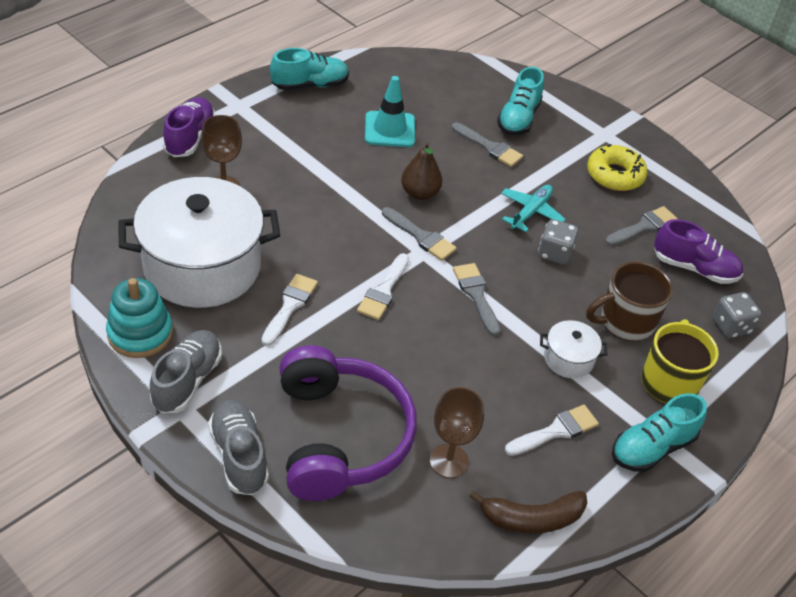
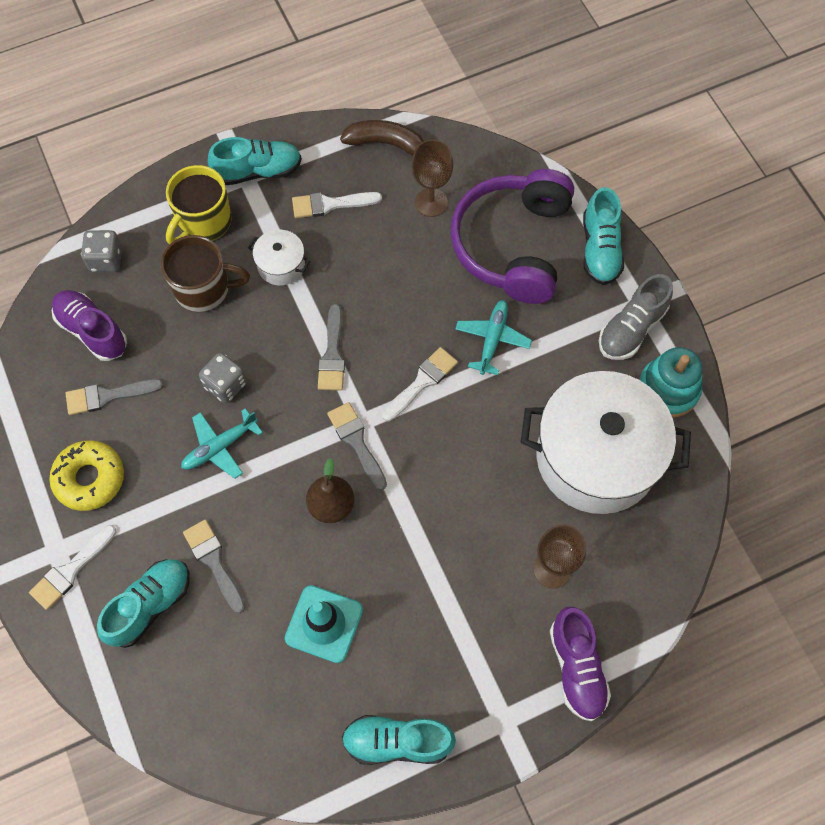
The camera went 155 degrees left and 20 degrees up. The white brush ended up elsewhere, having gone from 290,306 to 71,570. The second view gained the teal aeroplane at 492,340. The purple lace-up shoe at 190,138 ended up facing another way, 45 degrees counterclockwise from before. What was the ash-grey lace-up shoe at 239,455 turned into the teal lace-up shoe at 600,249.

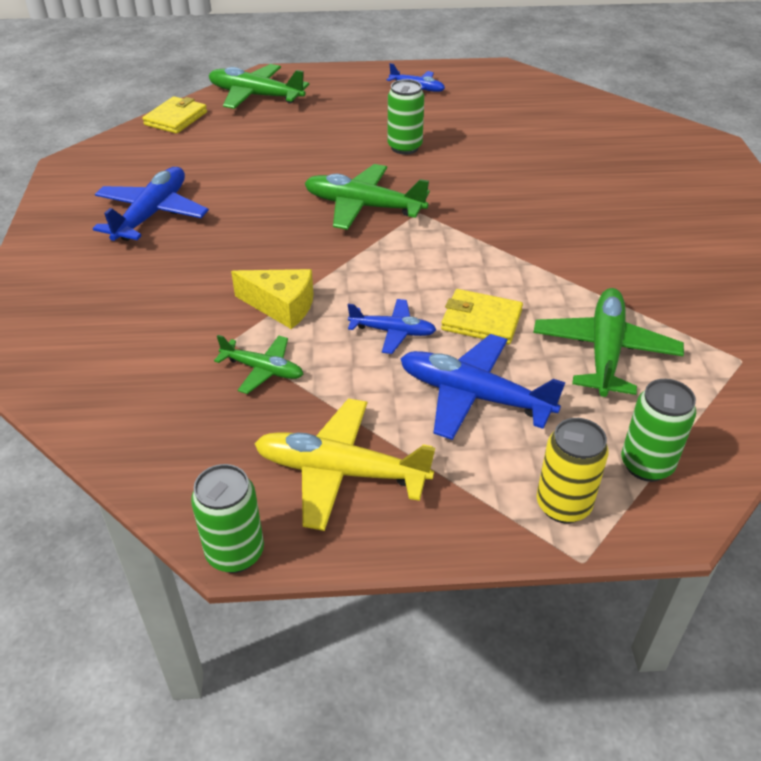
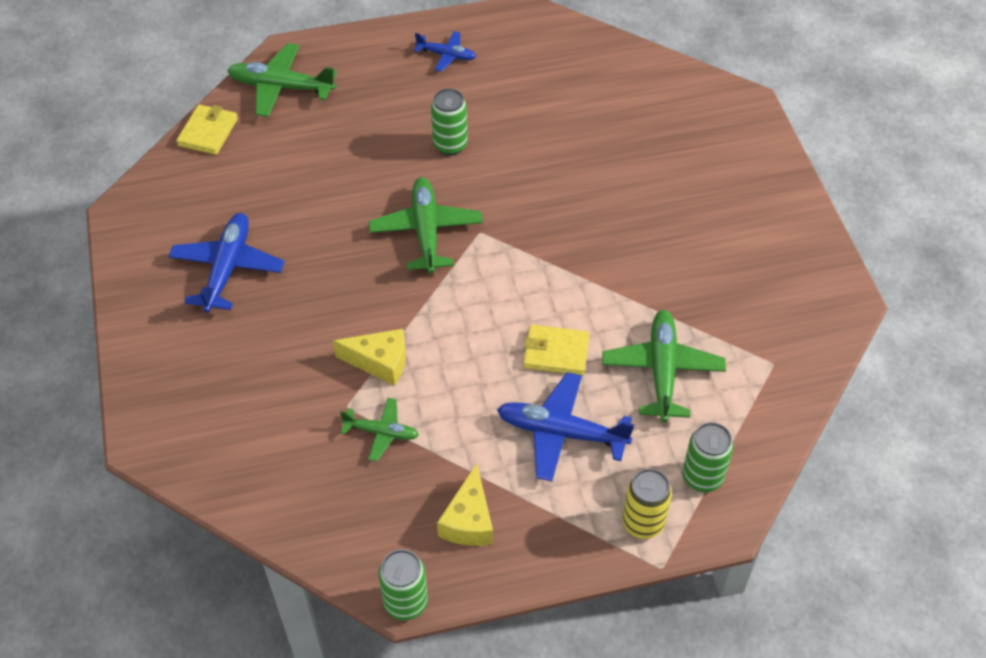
The camera went 10 degrees left and 10 degrees up. The green aeroplane at 363,206 ended up facing another way, 75 degrees clockwise from before. Where the bright yellow aeroplane stood at 340,472, the bright yellow cheese wedge came to stand at 468,520. The second view lost the cobalt aeroplane at 393,332.

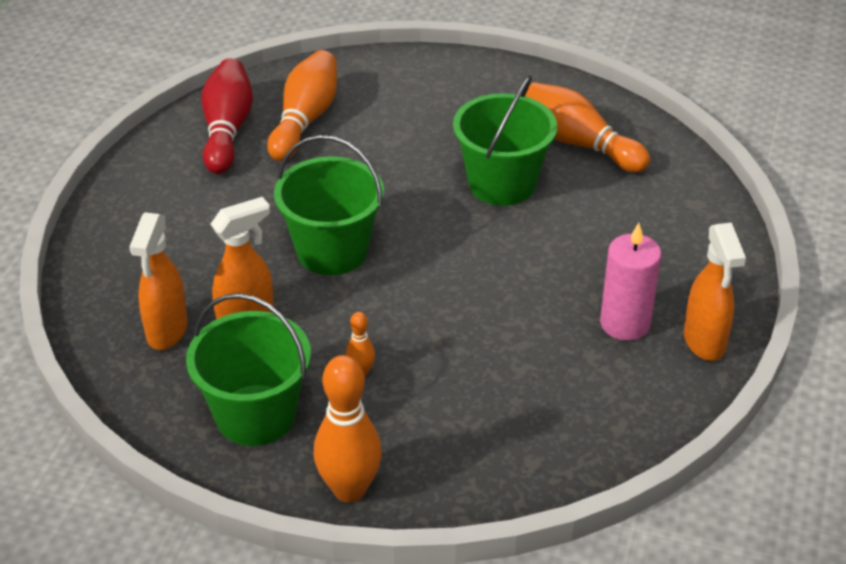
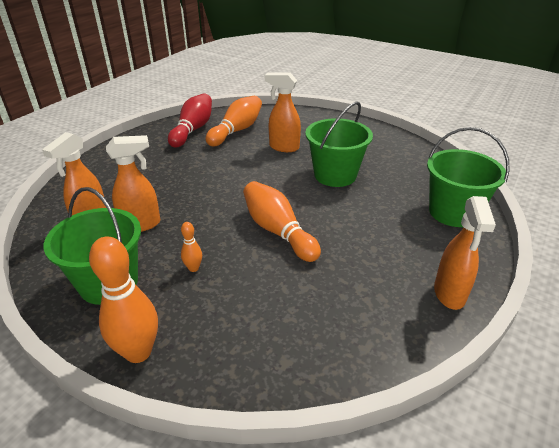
The camera went 15 degrees right and 5 degrees down. The orange-coloured bowling pin ended up elsewhere, having gone from 579,143 to 278,231. The second view gained the orange-coloured spray bottle at 283,147. The green sand bucket ended up elsewhere, having gone from 332,251 to 453,212. The second view lost the rose-pink wax candle at 625,323.

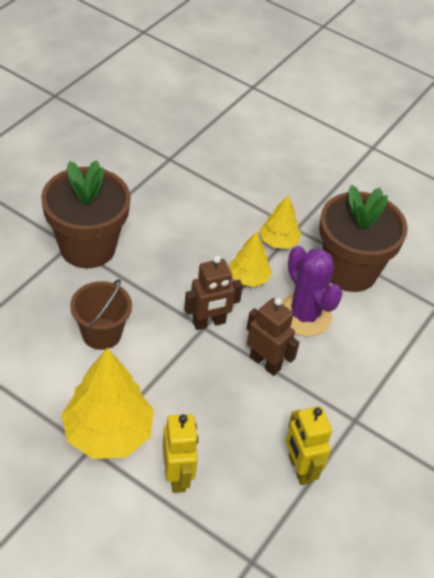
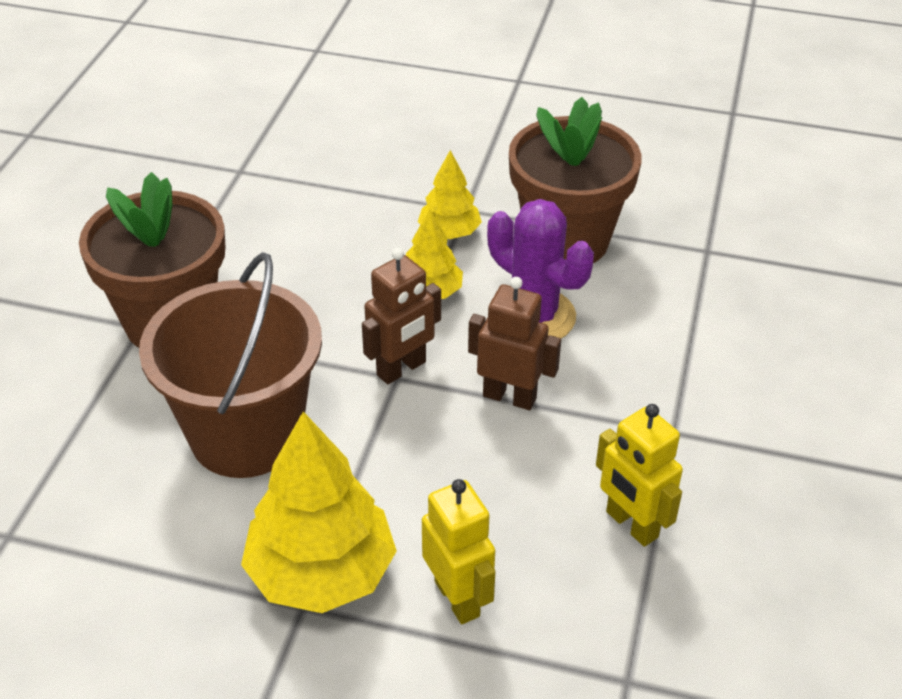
The camera went 15 degrees left and 5 degrees down. The size of the dark brown sand bucket at 101,333 changed by a factor of 1.74.

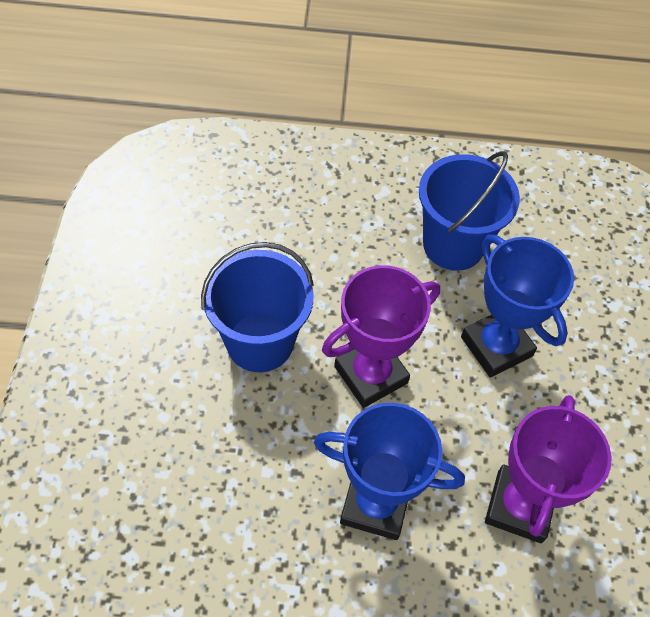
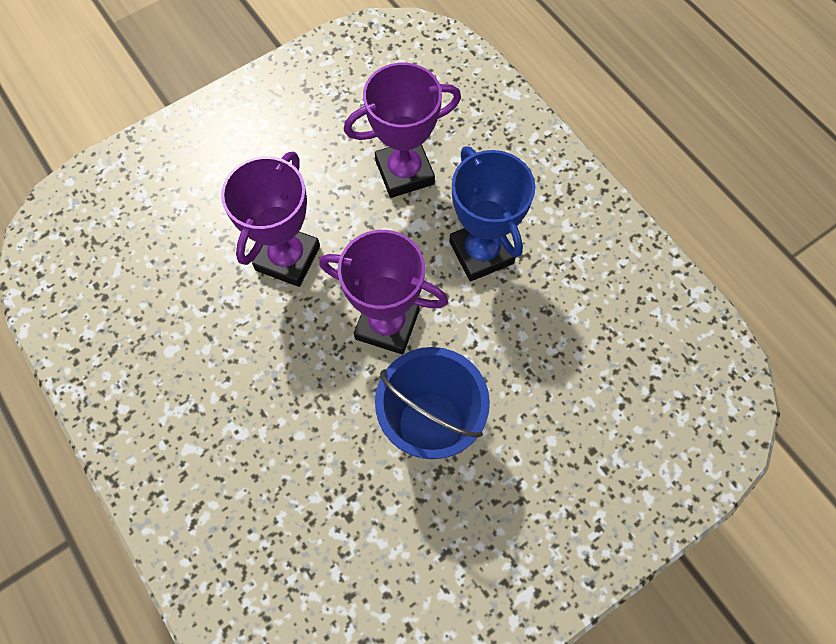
The camera went 125 degrees left and 10 degrees up. What was the cobalt prize cup at 496,346 turned into the purple prize cup at 288,258. The second view lost the cobalt sand bucket at 453,245.

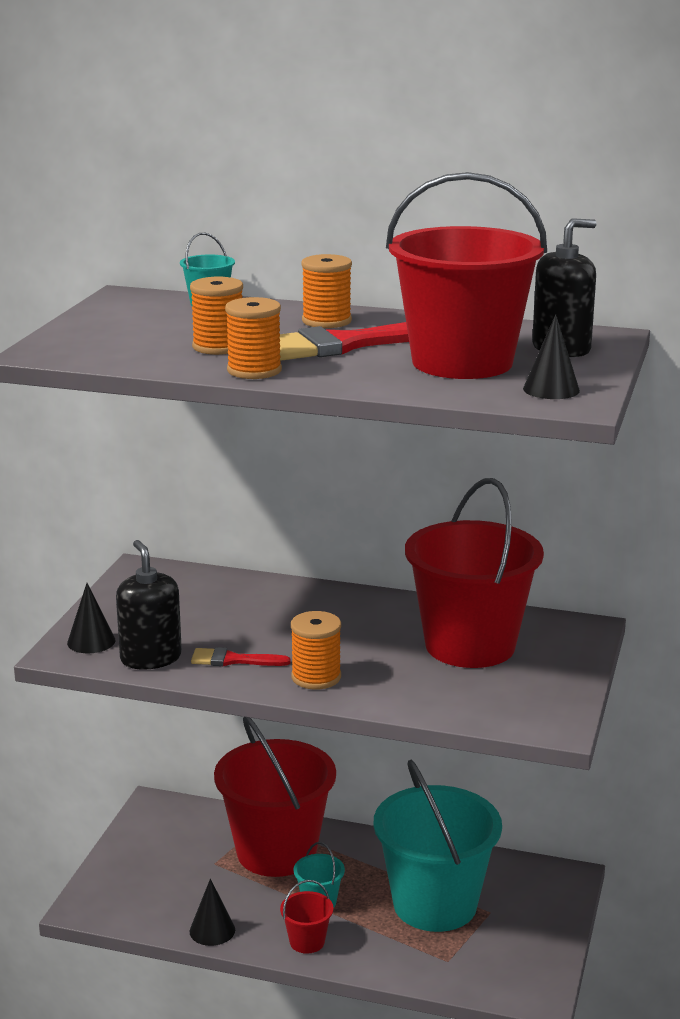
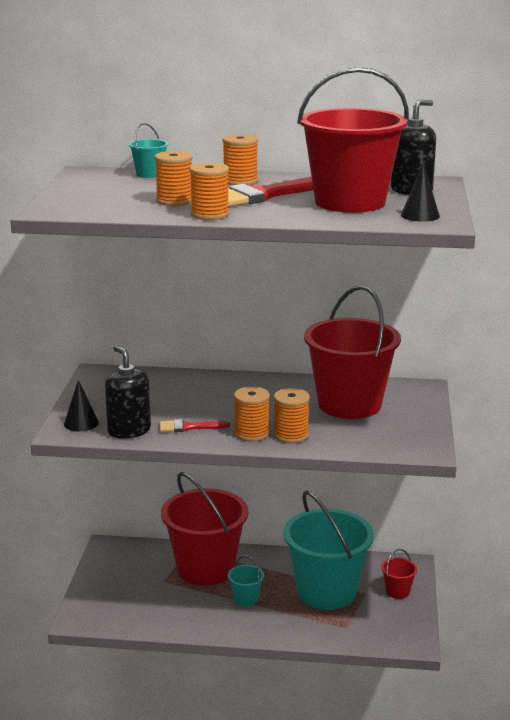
The camera went 10 degrees left and 0 degrees up. The second view gained the orange-coloured bobbin at 291,435. The scarlet sand bucket ended up elsewhere, having gone from 307,941 to 397,591. The second view lost the jet-black solid cone at 212,930.

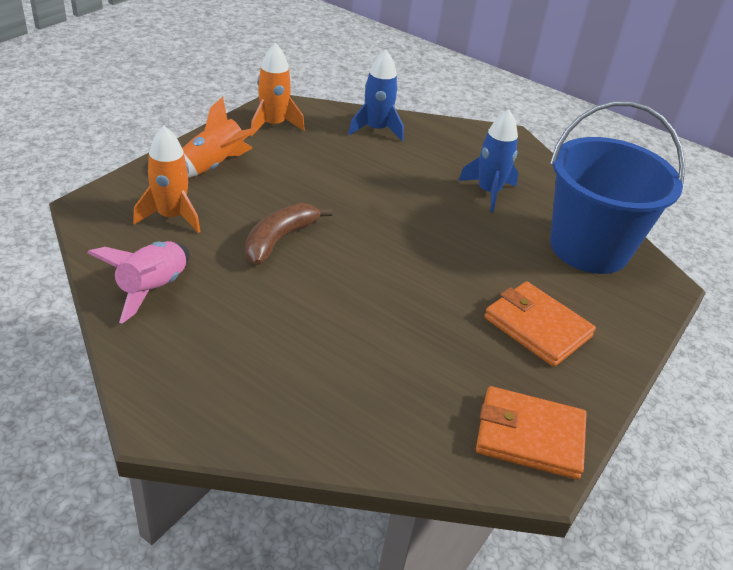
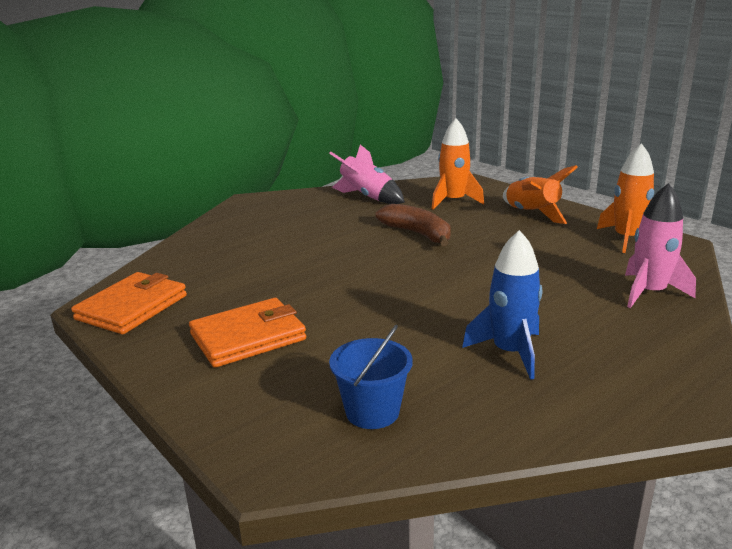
The camera went 110 degrees right and 15 degrees down. The size of the cobalt sand bucket at 589,248 changed by a factor of 0.45. What was the cobalt rocket at 376,130 turned into the rose-pink rocket at 649,293.

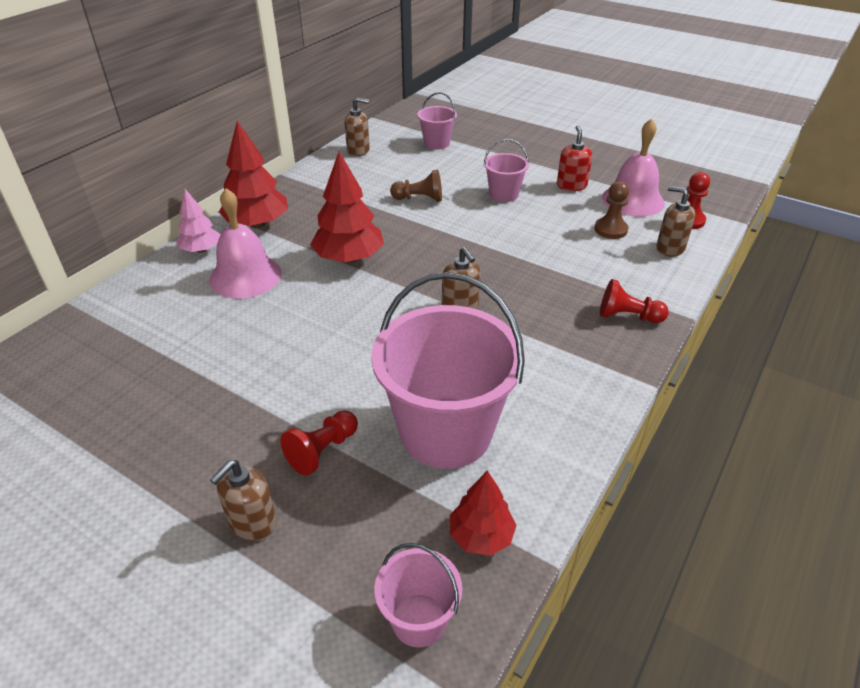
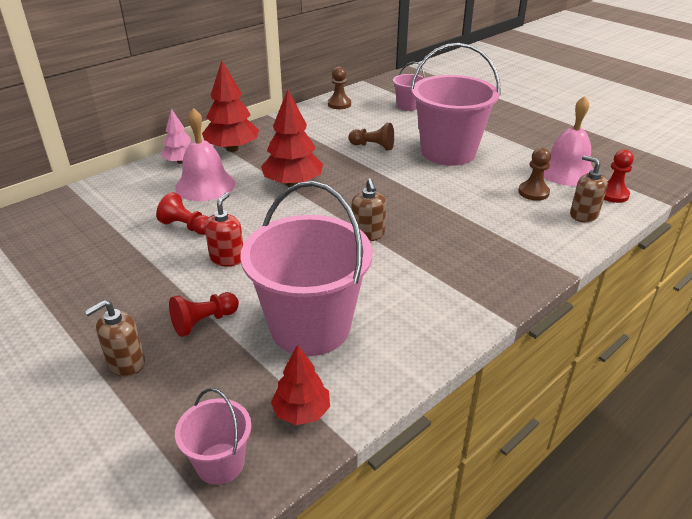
The camera went 15 degrees right and 5 degrees down. The scarlet pawn ended up elsewhere, having gone from 627,316 to 186,227. The scarlet pump bottle ended up elsewhere, having gone from 571,185 to 227,258. Where the dark brown pump bottle stood at 358,150, the dark brown pawn came to stand at 339,104. The size of the rose-pink sand bucket at 503,194 changed by a factor of 2.10.

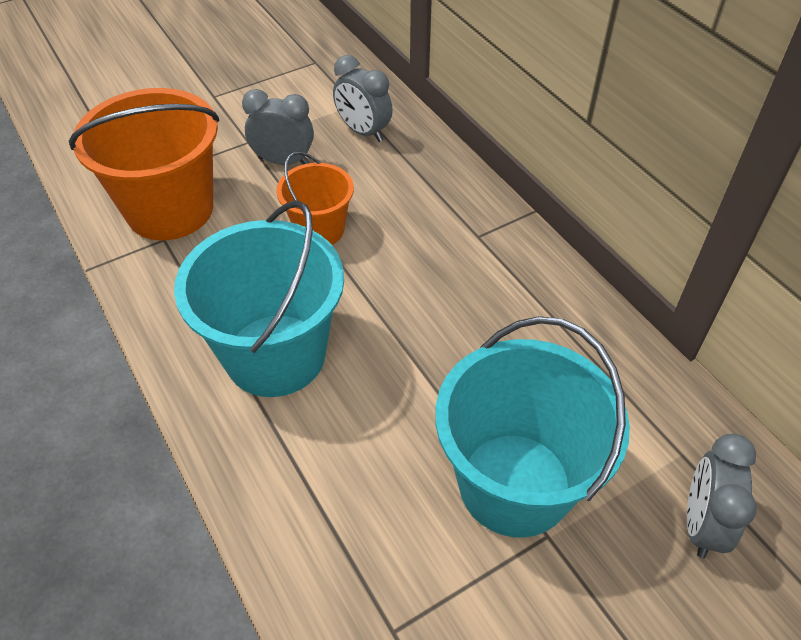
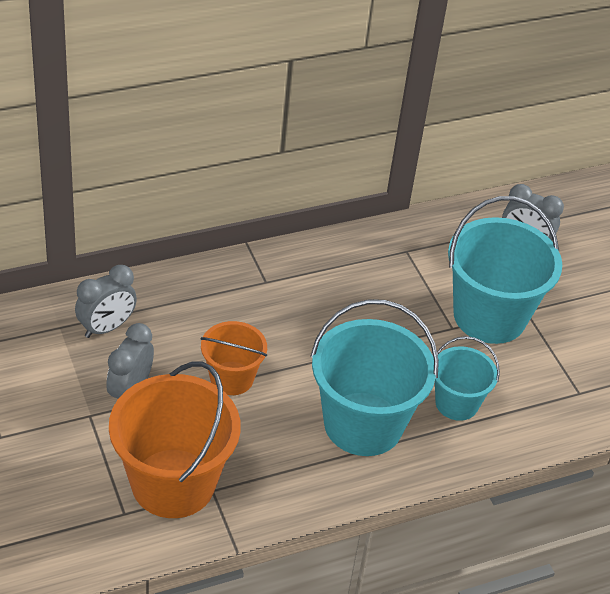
The camera went 85 degrees left and 5 degrees down. The second view gained the teal sand bucket at 456,403.

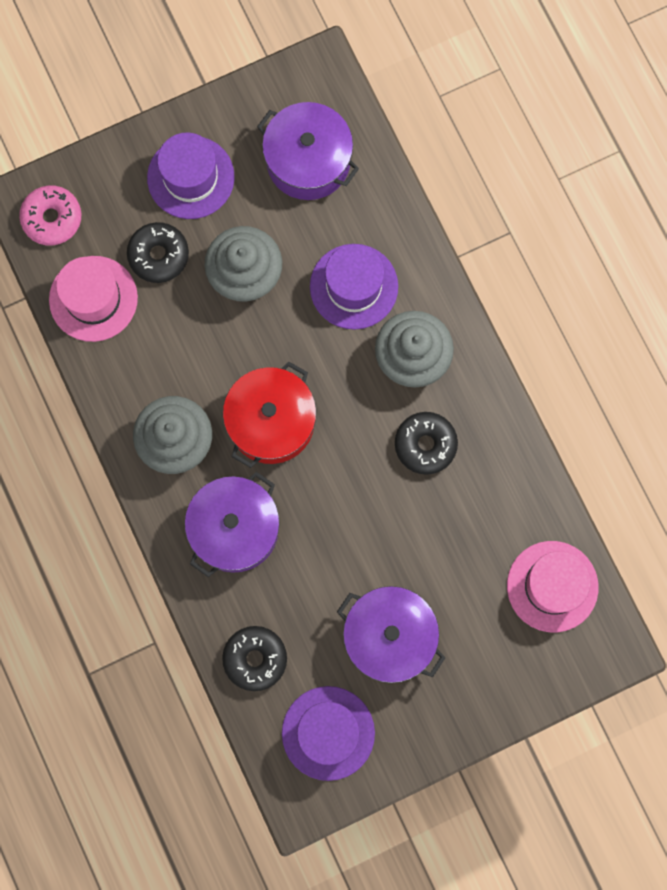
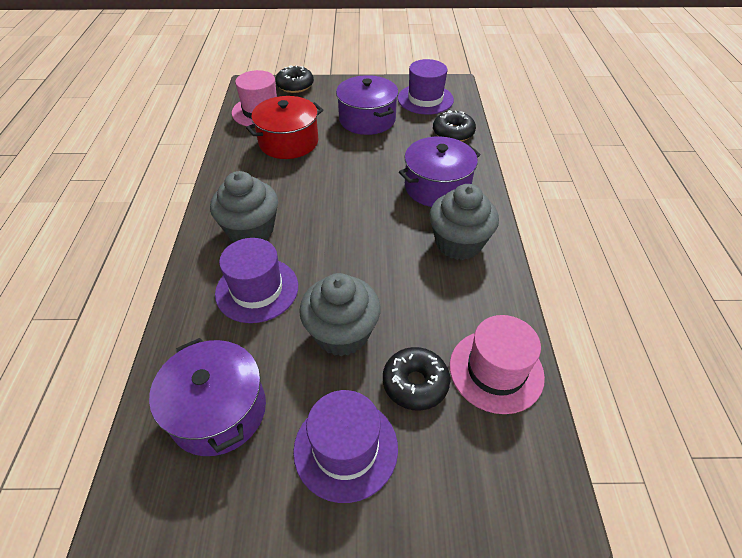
The camera went 155 degrees left and 30 degrees down. The scarlet pot ended up elsewhere, having gone from 271,422 to 288,142. The jet-black glazed donut ended up elsewhere, having gone from 425,445 to 295,85. The second view lost the rose-pink glazed donut at 52,218.

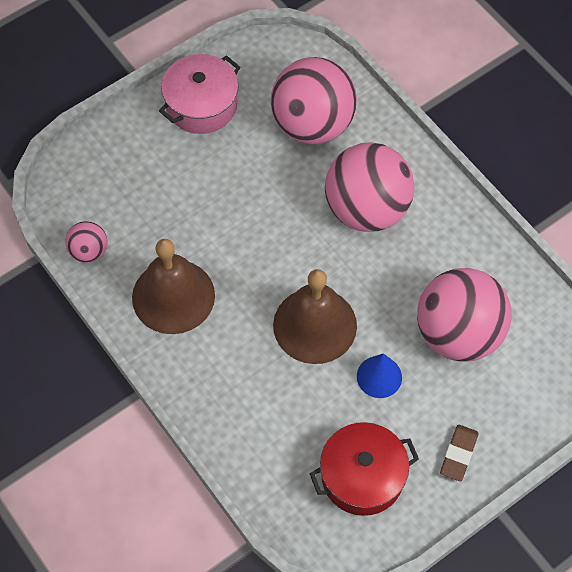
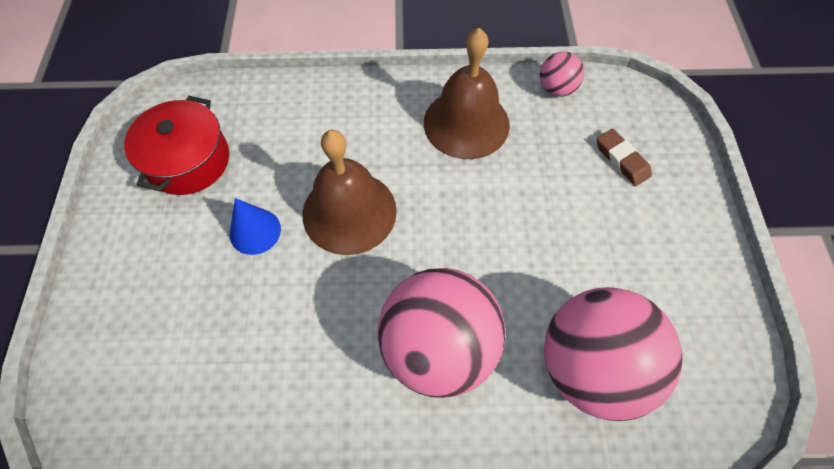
The camera went 125 degrees right and 0 degrees up. The dark brown pencil eraser ended up elsewhere, having gone from 458,454 to 621,160. The second view lost the rose-pink pot at 201,105. The second view lost the rose-pink ball at 458,334.

